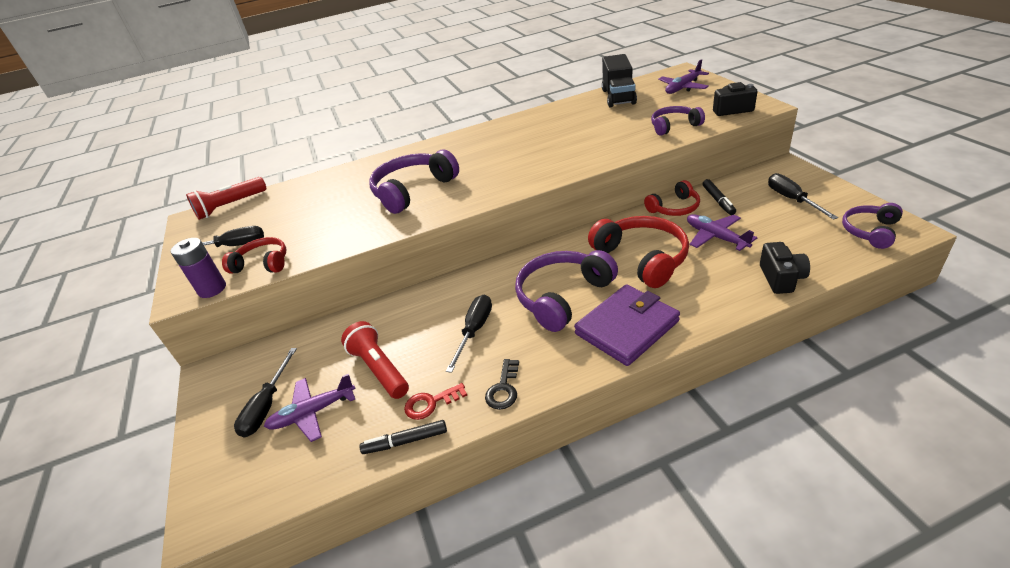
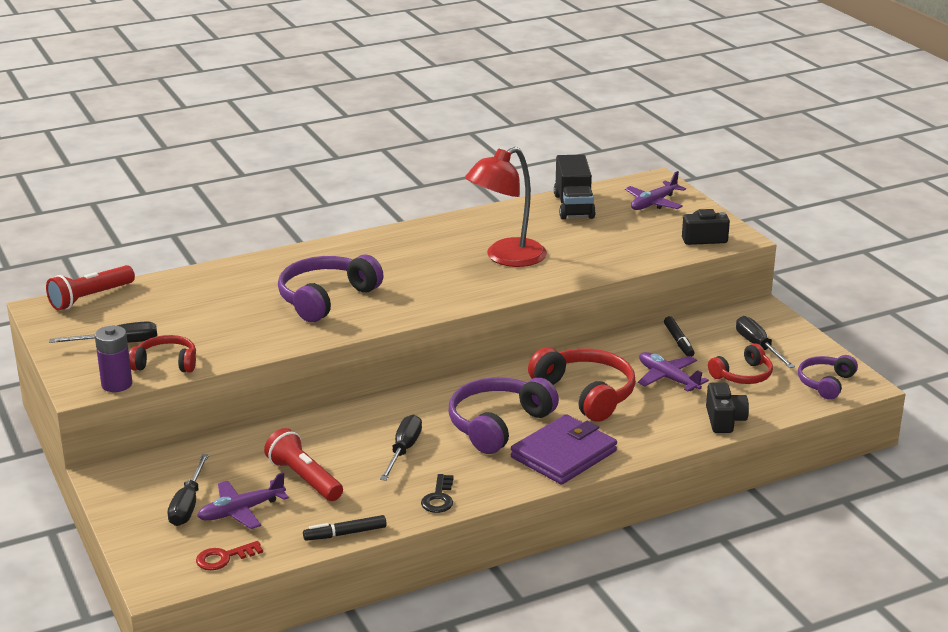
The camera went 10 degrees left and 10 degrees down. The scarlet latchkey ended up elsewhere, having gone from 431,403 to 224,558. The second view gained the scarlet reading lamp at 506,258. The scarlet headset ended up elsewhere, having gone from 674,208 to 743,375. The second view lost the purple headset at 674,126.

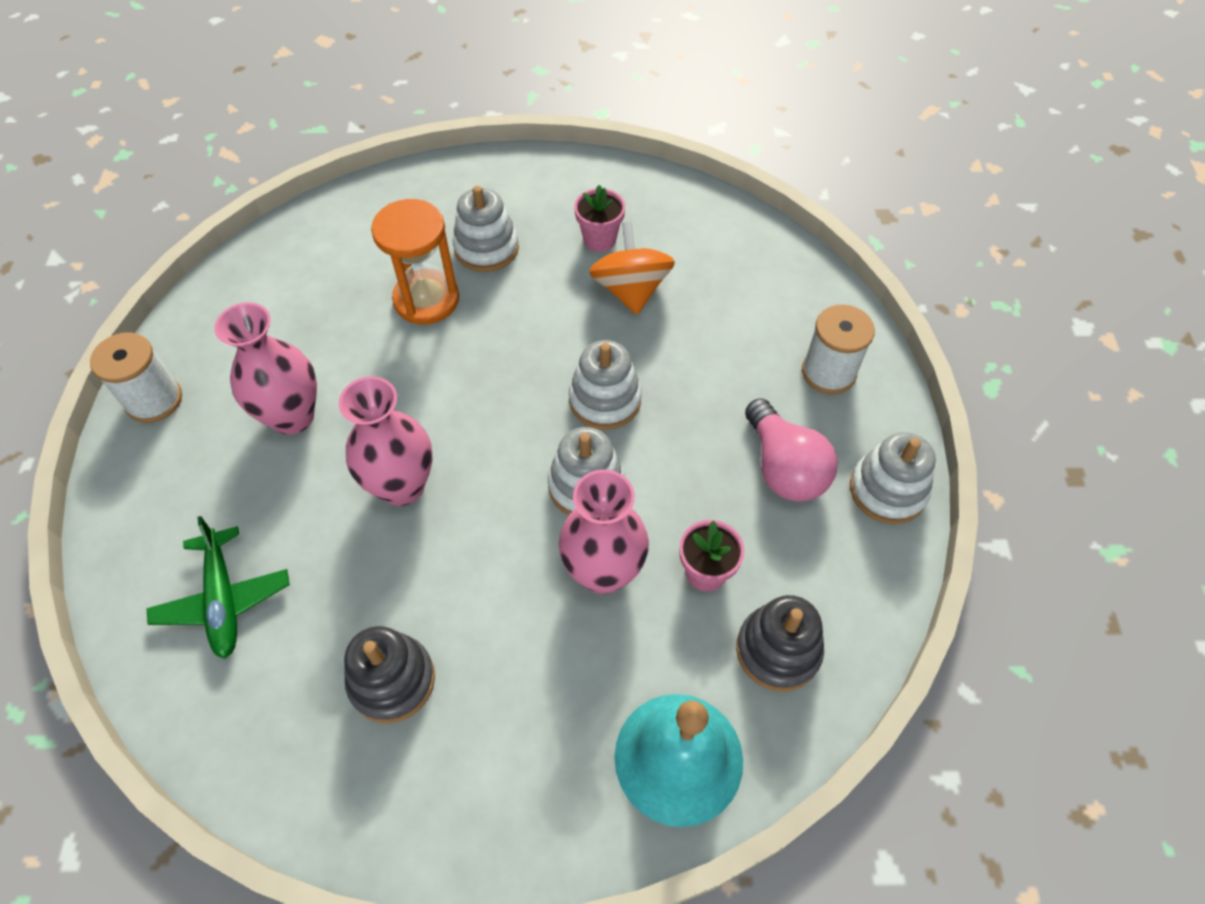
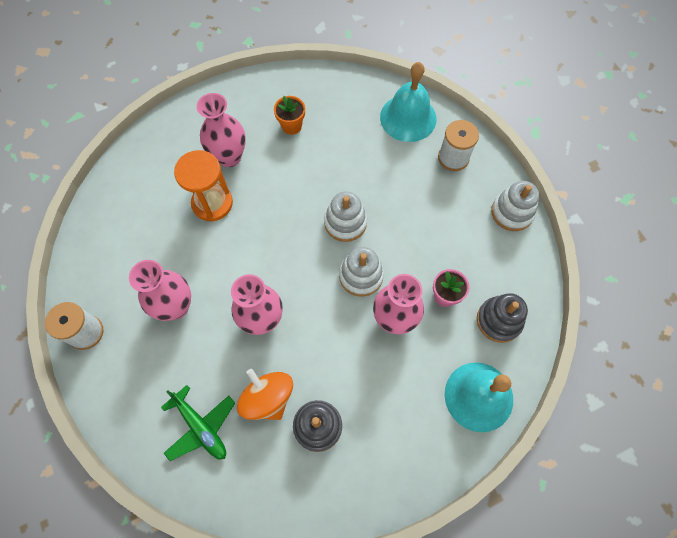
The camera went 25 degrees left and 10 degrees up. Where the white ring stacker stood at 486,248, the rose-pink vase came to stand at 229,157. The orange-coloured spinning top ended up elsewhere, having gone from 630,290 to 268,398. What was the rose-pink flower pot at 599,239 turned into the orange-coloured flower pot at 291,126. The second view gained the teal bell at 408,118. The second view lost the rose-pink bulb at 784,467.

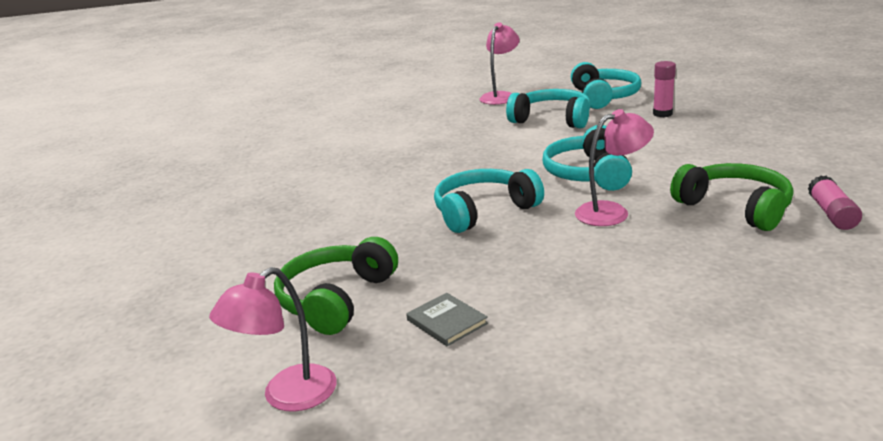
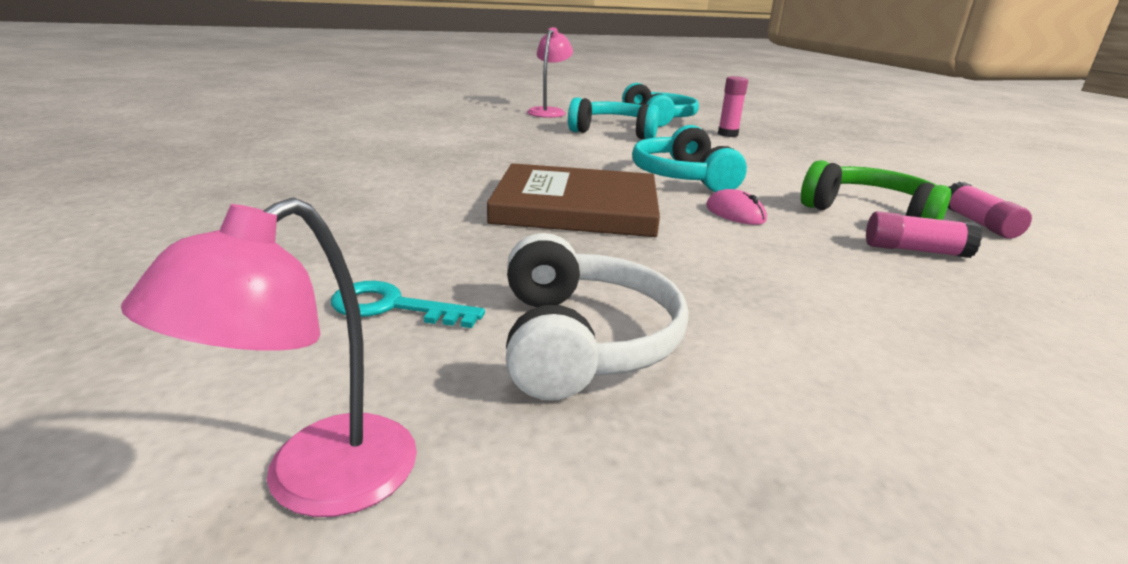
The camera went 15 degrees left and 0 degrees up. Where the green headset stood at 336,299, the teal latchkey came to stand at 393,307. Where the teal headset stood at 483,211, the dark brown hardback came to stand at 576,207. Where the ash-grey hardback stood at 447,322, the white headset came to stand at 582,340. Where the rose-pink reading lamp stood at 612,212, the rose-pink PC mouse came to stand at 735,213. The second view gained the rose-pink stick of glue at 915,250.

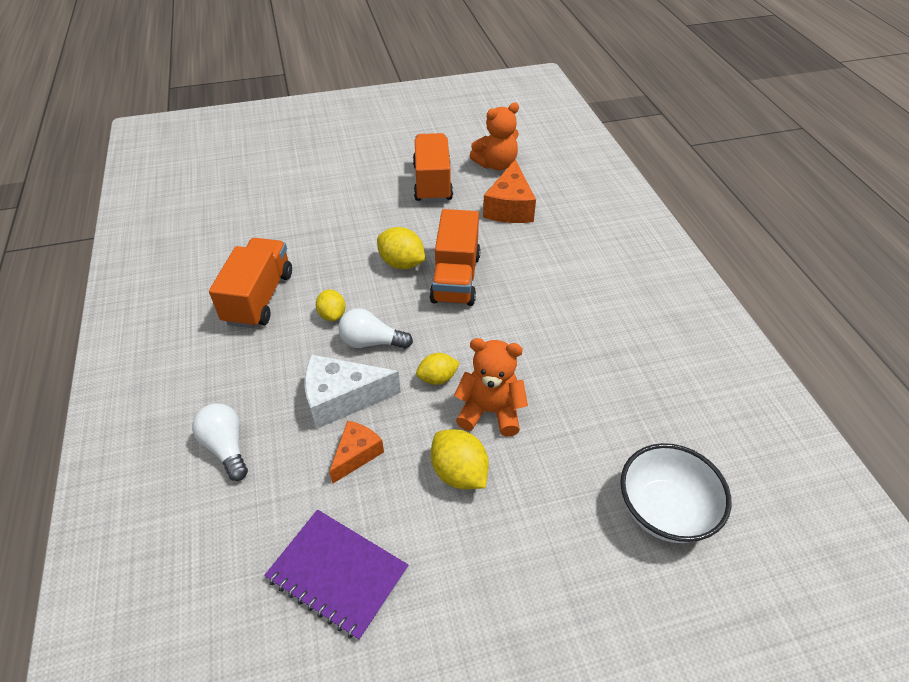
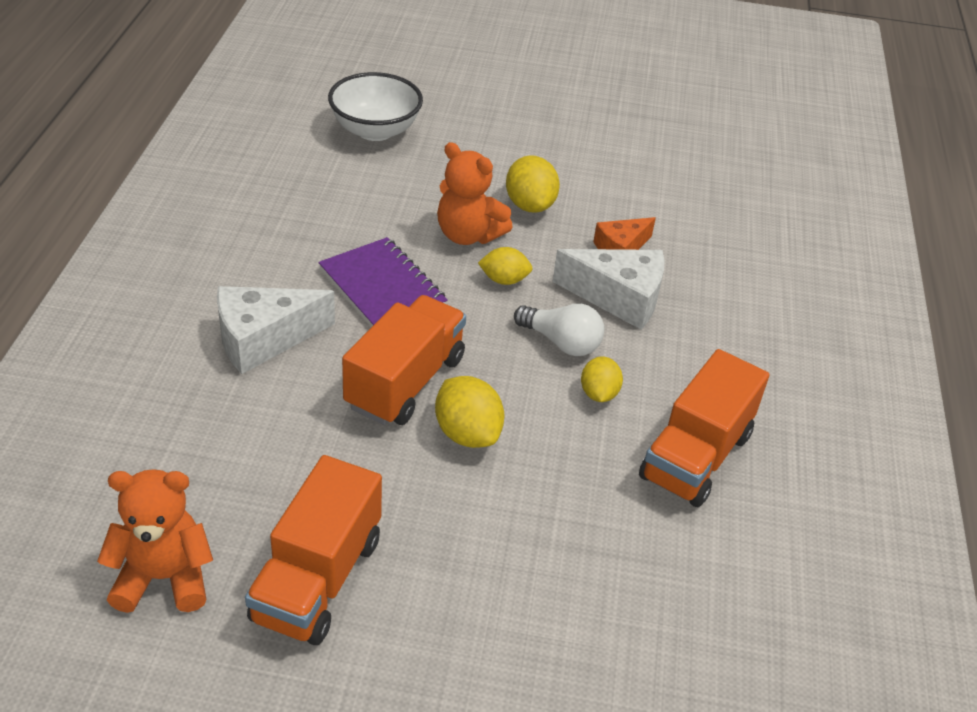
The camera went 160 degrees left and 5 degrees down. The second view gained the white cheese wedge at 263,339. The purple notepad ended up elsewhere, having gone from 338,574 to 382,288. The second view lost the white bulb at 226,447. The second view lost the orange-coloured cheese wedge at 510,207.

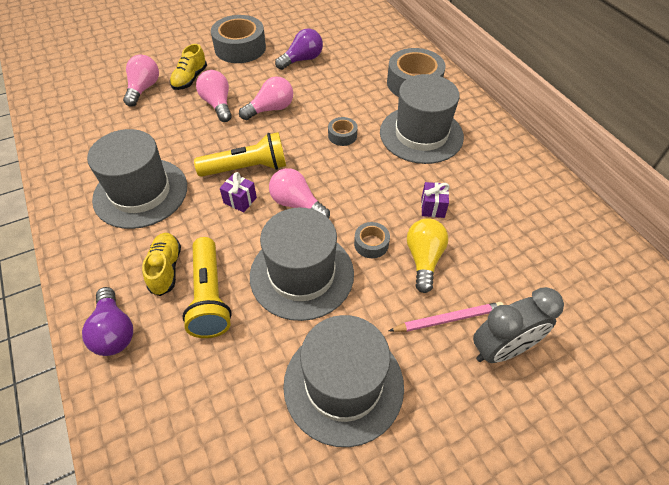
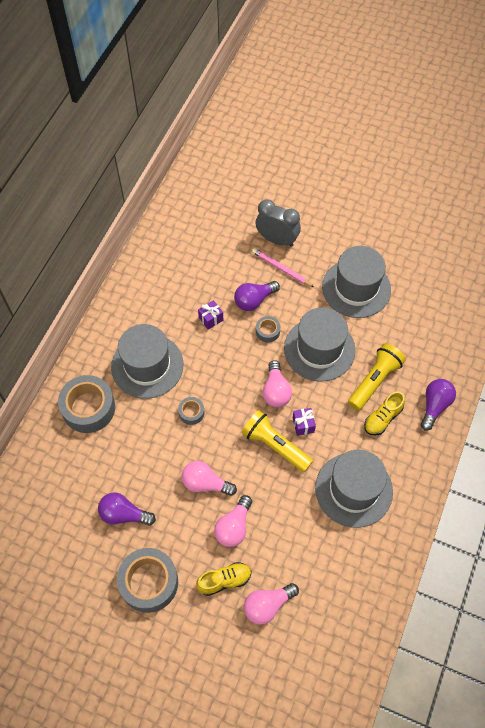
The camera went 130 degrees left and 10 degrees up. What was the bright yellow bulb at 424,259 turned into the purple bulb at 254,300.

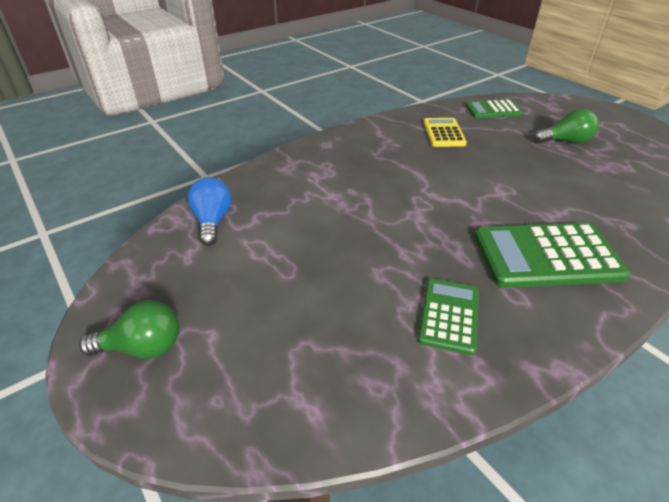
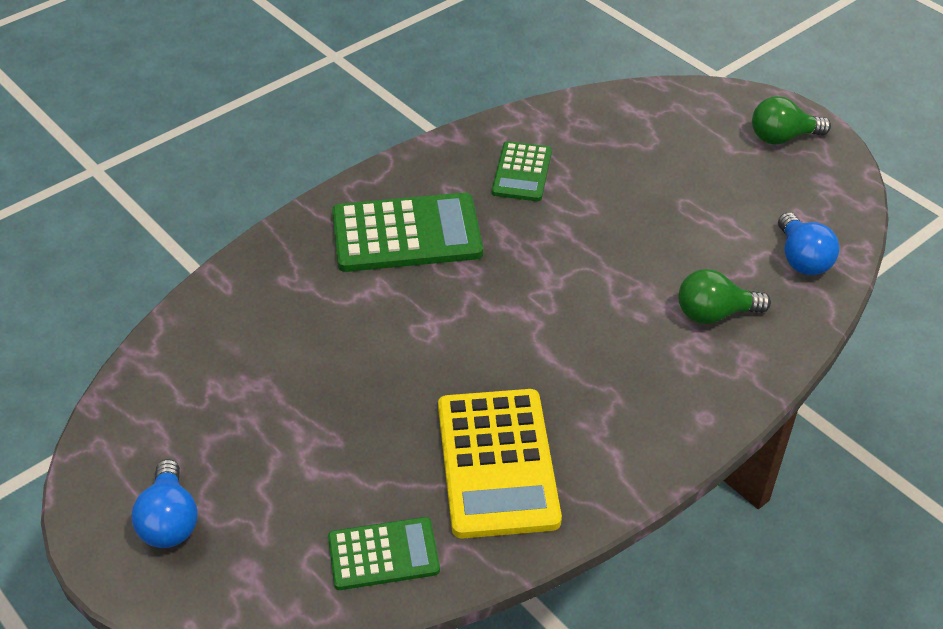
The camera went 175 degrees right and 5 degrees up. The second view gained the cobalt bulb at 169,521. The size of the bright yellow calculator at 443,133 changed by a factor of 1.71. The green bulb ended up elsewhere, having gone from 566,141 to 714,314.

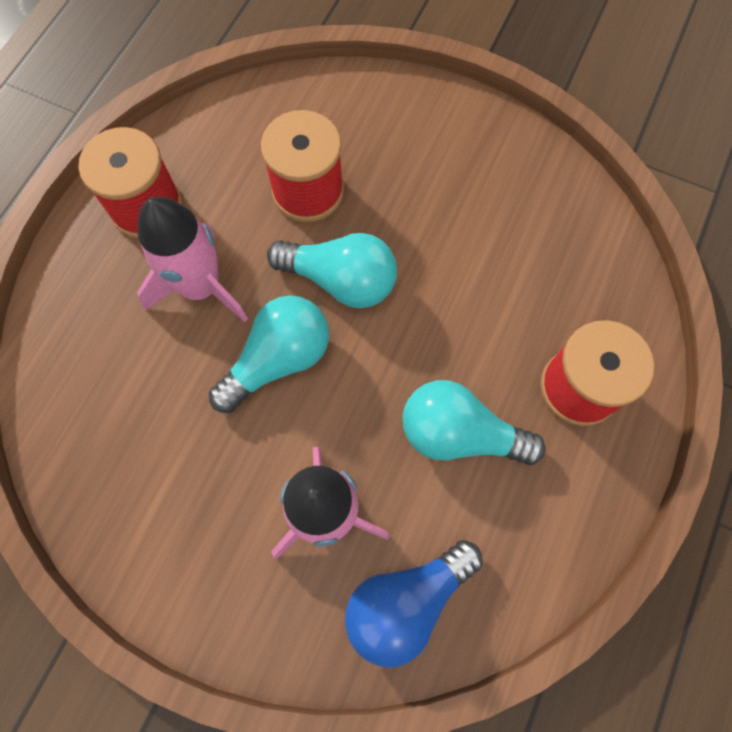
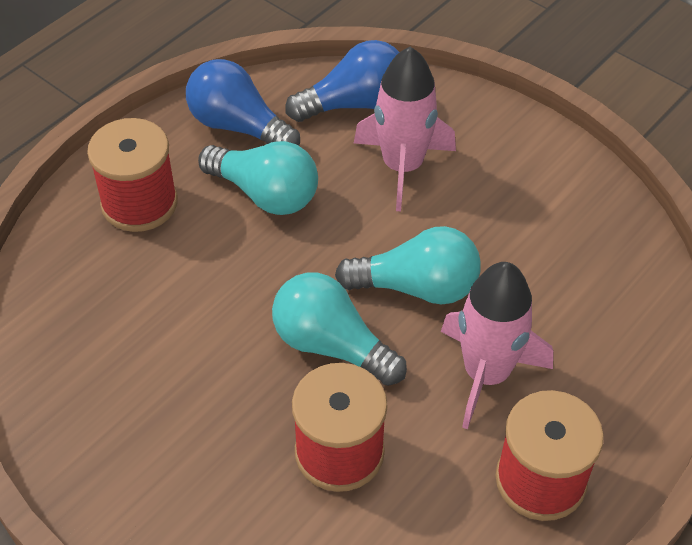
The camera went 165 degrees left and 20 degrees down. The second view gained the cobalt bulb at 238,126. The teal bulb at 278,360 ended up facing another way, 150 degrees counterclockwise from before.

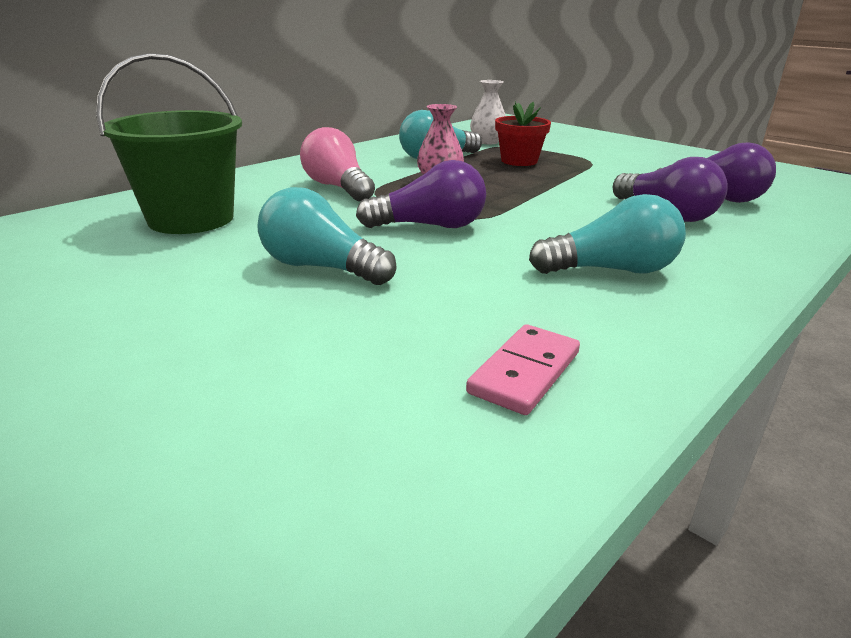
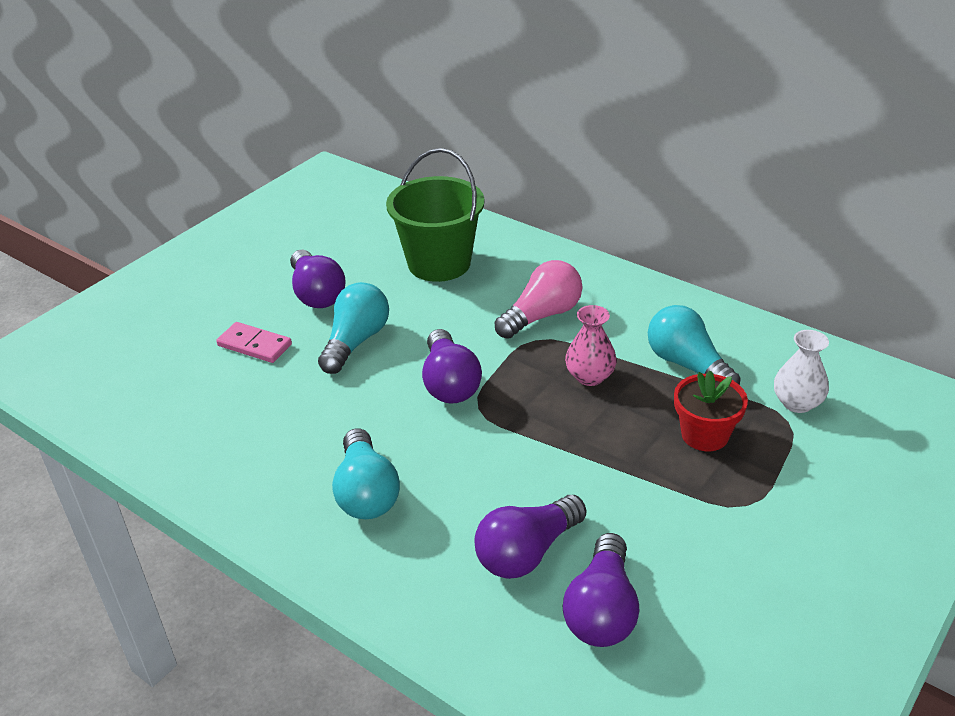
The camera went 85 degrees right and 10 degrees up. The rose-pink domino tile ended up elsewhere, having gone from 525,372 to 254,345. The second view gained the purple bulb at 316,294.

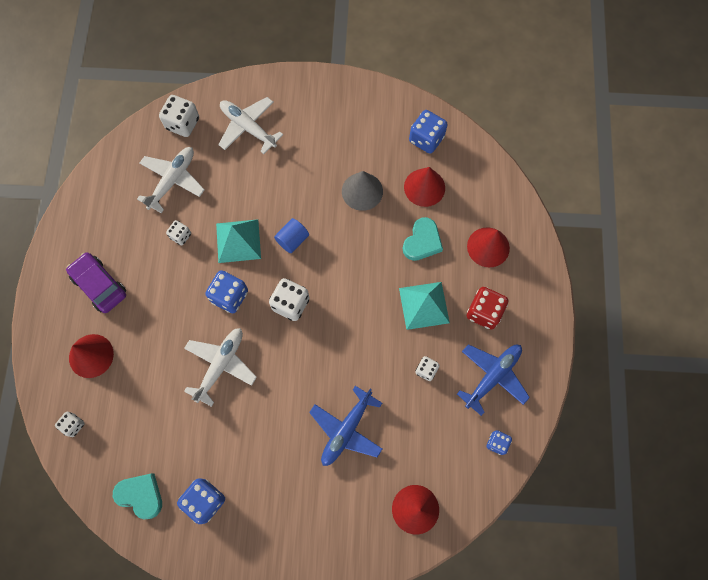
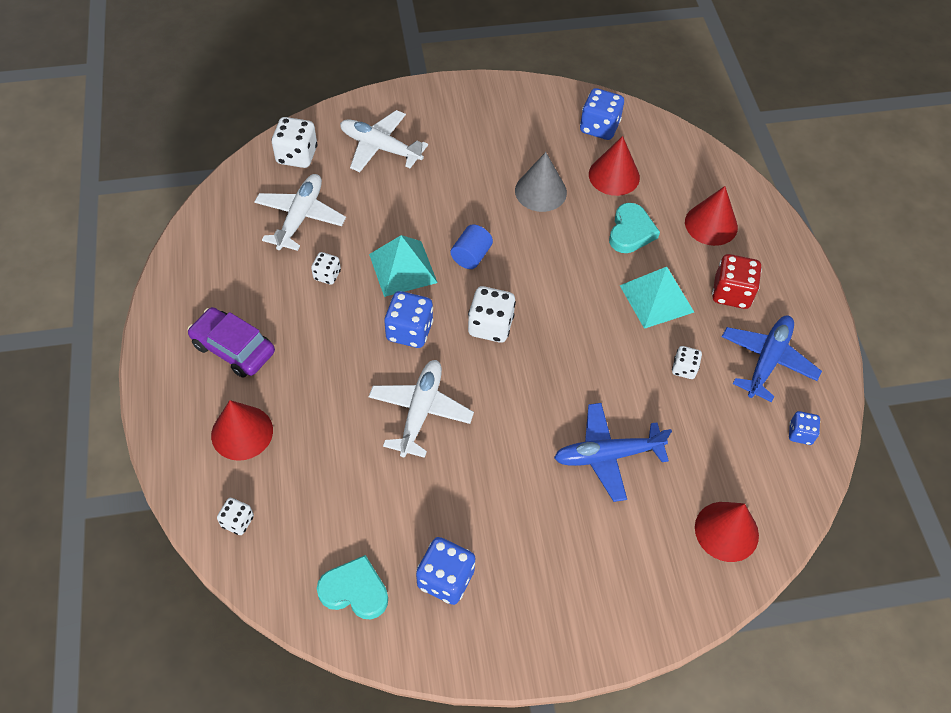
The camera went 15 degrees left and 15 degrees down. The cobalt aeroplane at 346,430 ended up facing another way, 60 degrees clockwise from before.

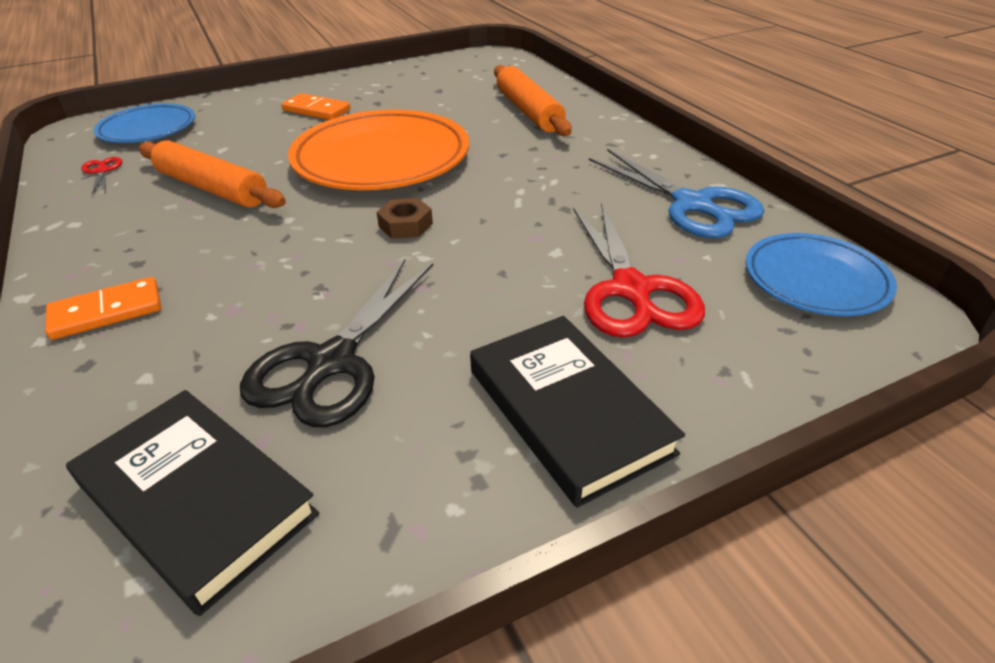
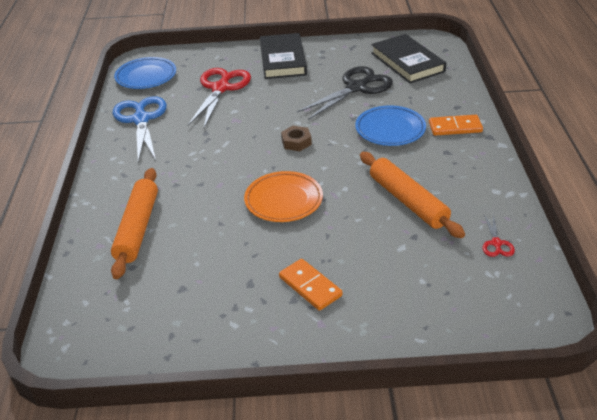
The camera went 155 degrees left and 0 degrees up. The size of the orange-coloured dinner plate at 381,159 changed by a factor of 0.58. The cobalt dinner plate ended up elsewhere, having gone from 148,129 to 390,129.

